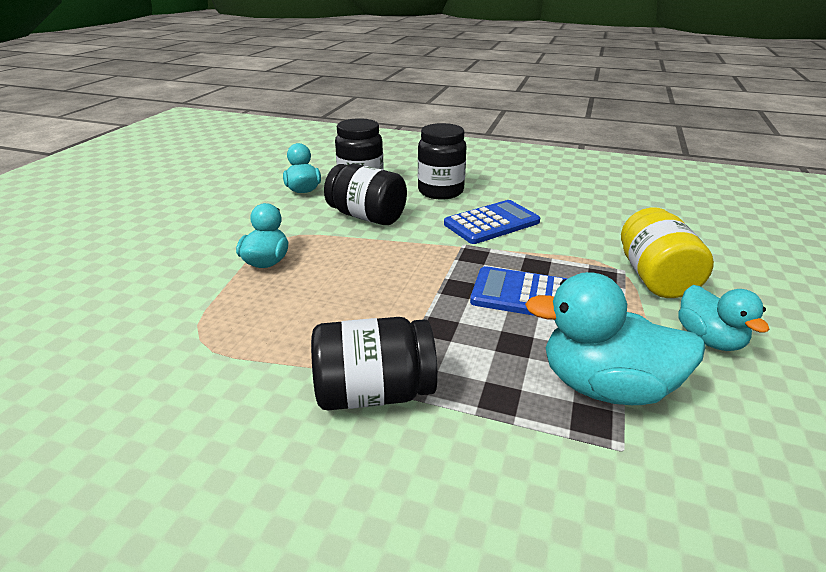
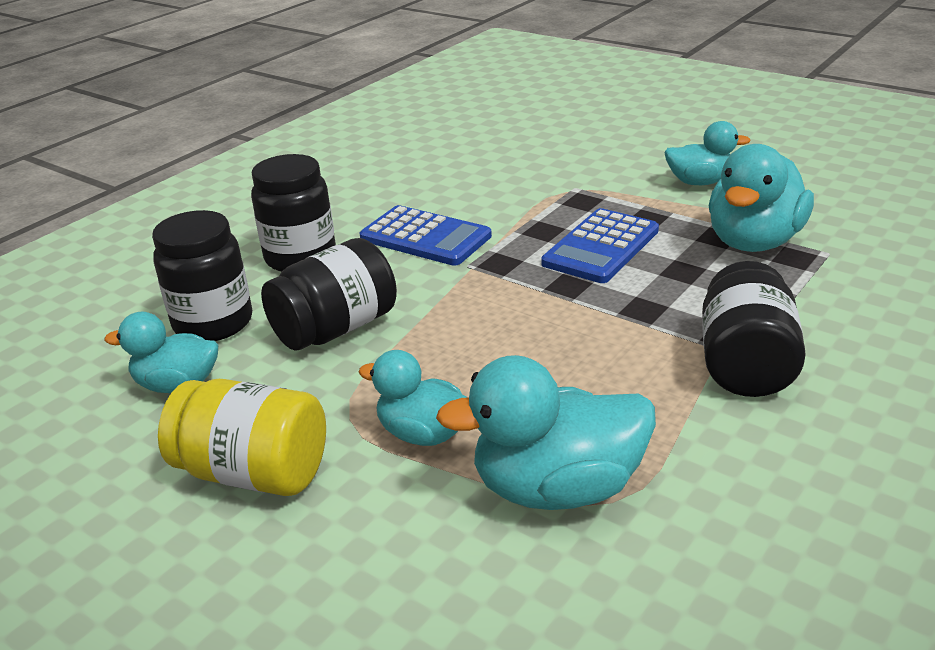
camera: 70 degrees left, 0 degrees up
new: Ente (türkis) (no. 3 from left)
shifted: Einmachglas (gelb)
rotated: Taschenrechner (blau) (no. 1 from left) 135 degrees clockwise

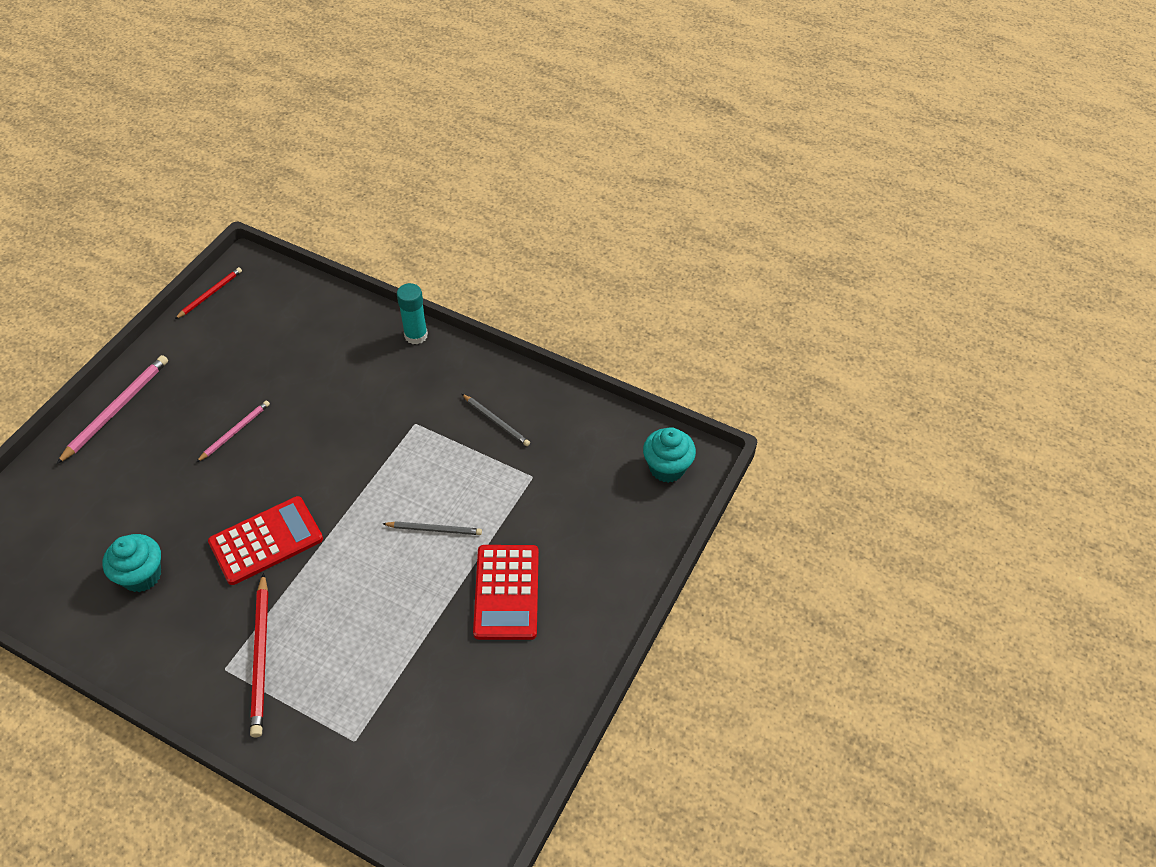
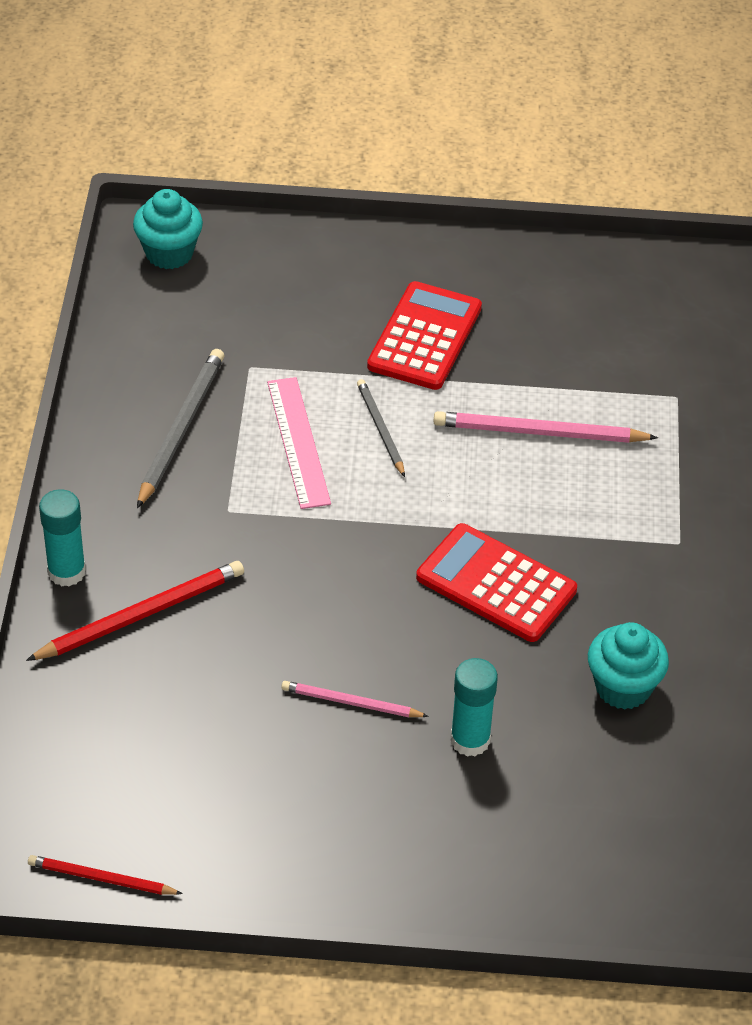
camera: 115 degrees left, 5 degrees down
new: Lineal (rosa); Klebestift (türkis) (no. 2 from left)
shifted: Bleistift (rot) (no. 2 from left); Bleistift (rosa) (no. 1 from left in the first image) to Bleistift (rosa) (no. 2 from left)
rotated: Taschenrechner (rot) (no. 2 from left in the first image) 45 degrees counterclockwise
scaled: Bleistift (grau) (no. 2 from left in the first image) x1.64

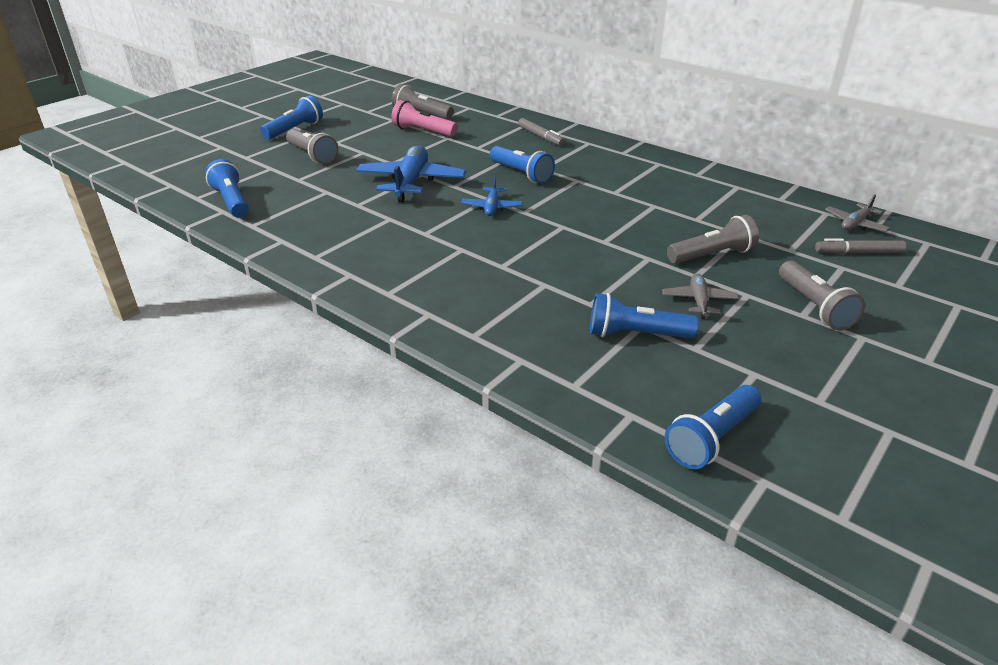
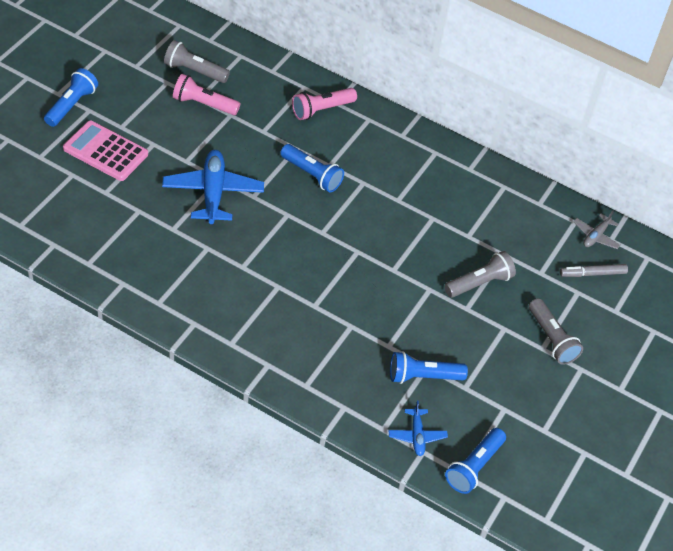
camera: 15 degrees left, 15 degrees up
gone: Taschenlampe (blau) (no. 1 from left); Flugzeug (grau) (no. 1 from left)
shifted: Flugzeug (blau) (no. 2 from left)
swapped: Taschenlampe (grau) (no. 1 from left) to Taschenrechner (rosa); Filzstift (grau) (no. 1 from left) to Taschenlampe (rosa) (no. 2 from left)

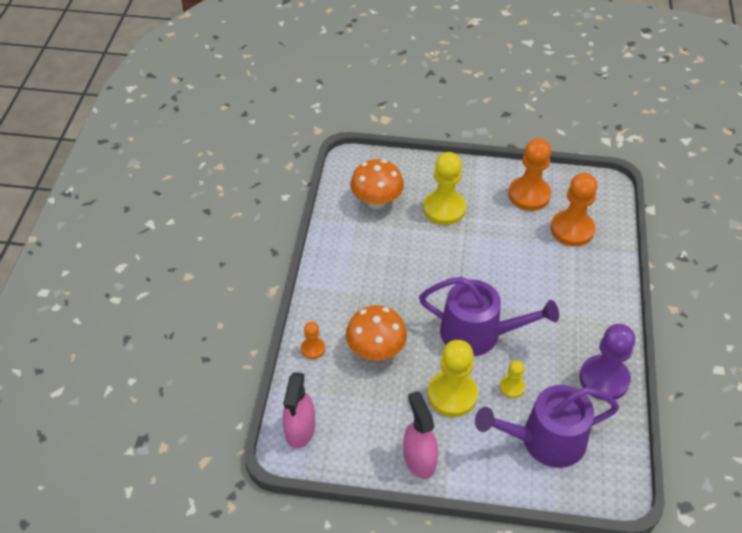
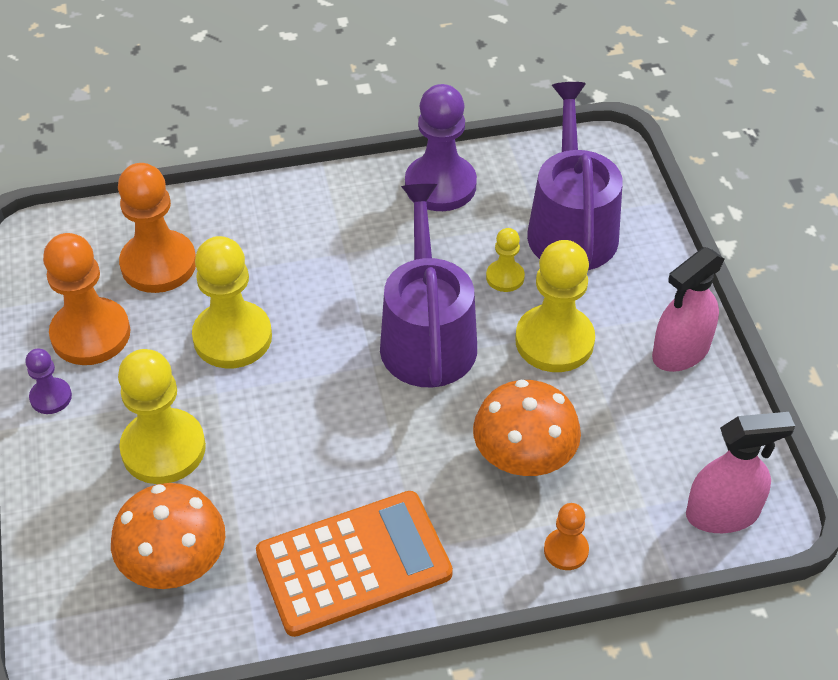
camera: 110 degrees left, 0 degrees up
new: Bauer (lila) (no. 1 from left); Bauer (gelb) (no. 2 from left); Taschenrechner (orange)
rotated: Gießkanne (lila) (no. 2 from left) 150 degrees counterclockwise

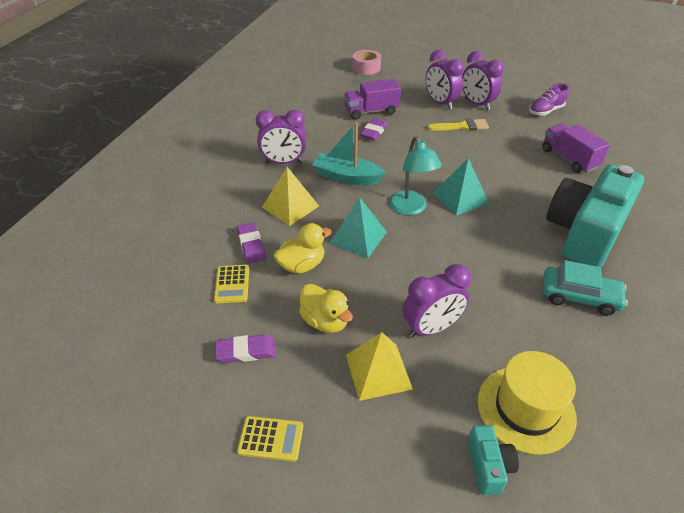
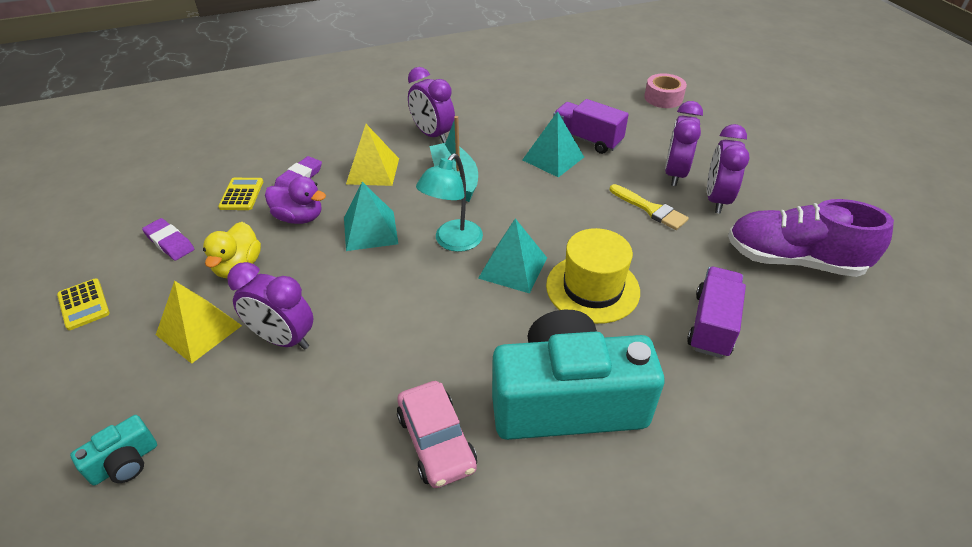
camera: 50 degrees right, 0 degrees up
shifted: Hut (gelb)
swapped: Radiergummi (lila) (no. 3 from left) to Pyramide (türkis) (no. 3 from left)
repainted: Ente (gelb) (no. 1 from left) to Ente (lila); Auto (türkis) to Auto (rosa)
rotated: Taschenrechner (gelb) (no. 1 from left in the first image) 135 degrees clockwise
scaled: Schuh (lila) x1.85

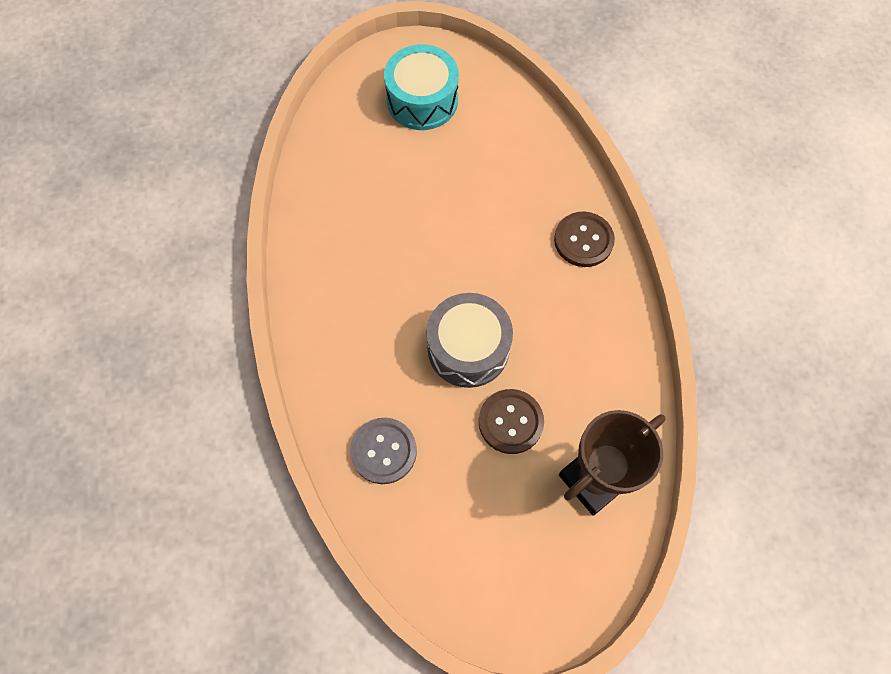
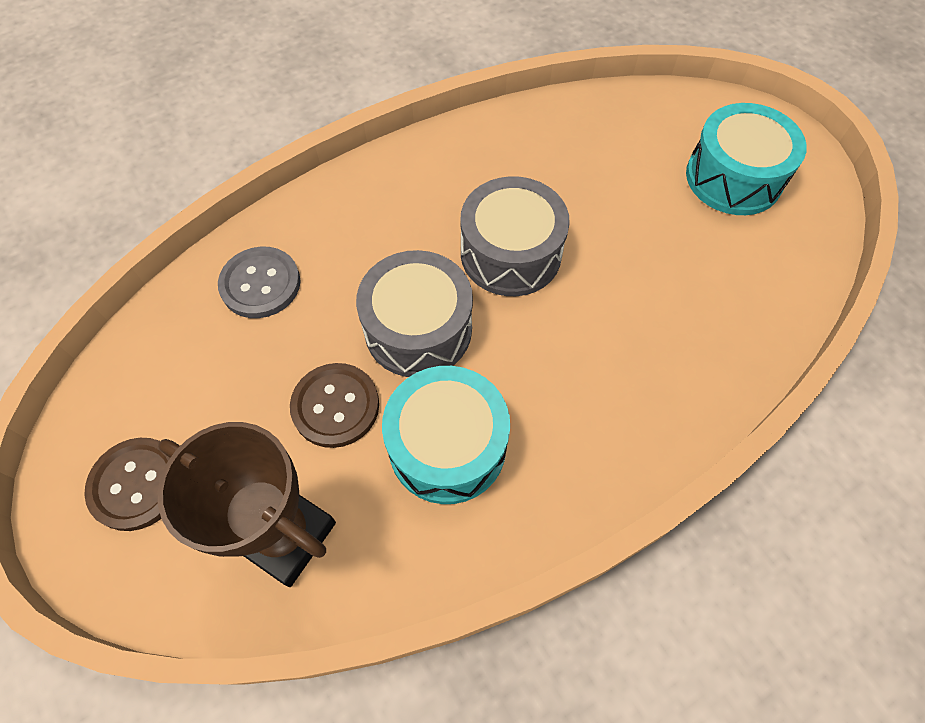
camera: 70 degrees right, 5 degrees down
new: Trommel (türkis) (no. 1 from left); Trommel (grau) (no. 2 from left)
shifted: Knopf (braun) (no. 2 from left in the first image) to Knopf (braun) (no. 1 from left)

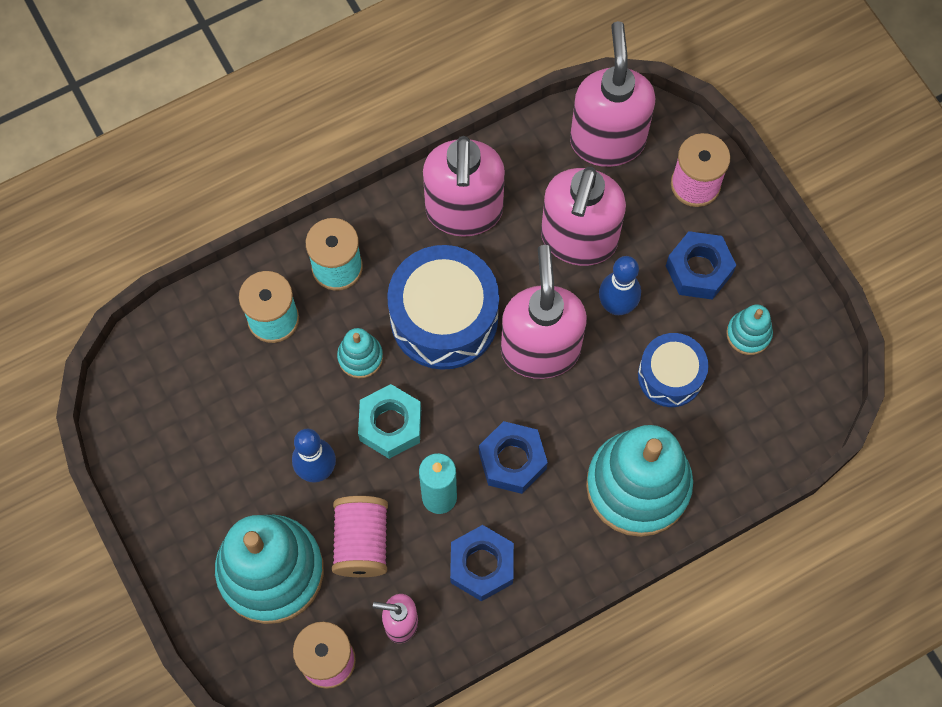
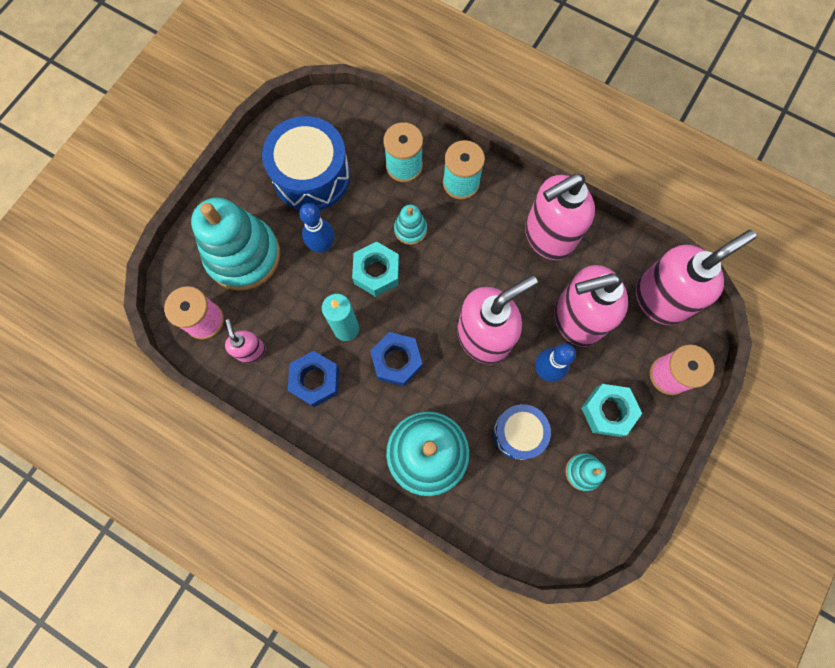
camera: 60 degrees right, 5 degrees up
gone: Garnrolle (rosa) (no. 2 from left)
shifted: Trommel (blau) (no. 1 from left)
repainted: Sechskantmutter (blau) (no. 3 from left) to Sechskantmutter (türkis) (no. 2 from left)

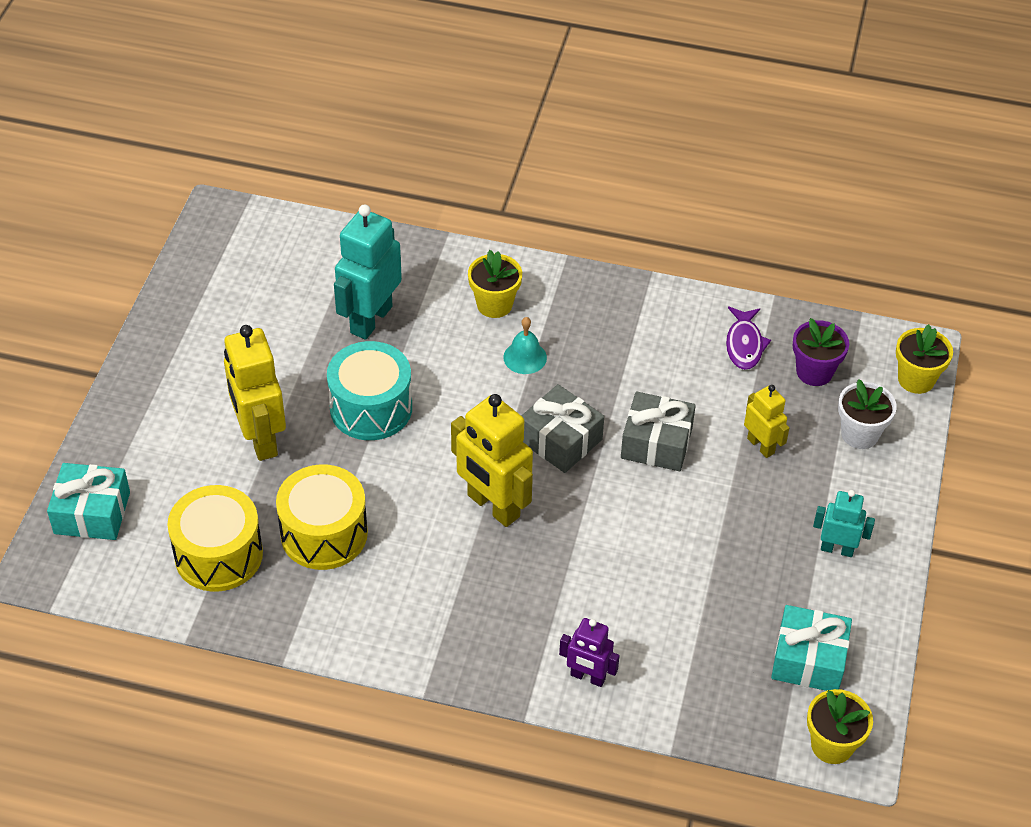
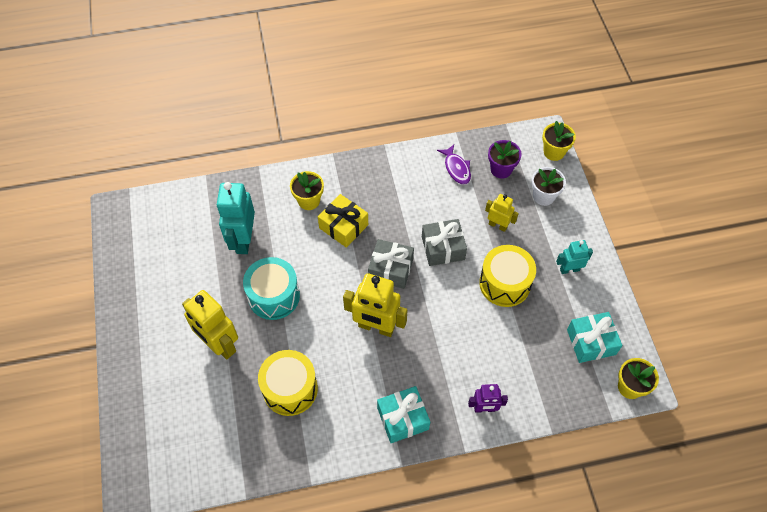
camera: 25 degrees left, 10 degrees up
shifted: Geschenk (türkis) (no. 1 from left); Trommel (gelb) (no. 1 from left in the first image) to Trommel (gelb) (no. 2 from left)
swapped: Glocke (türkis) to Geschenk (gelb)

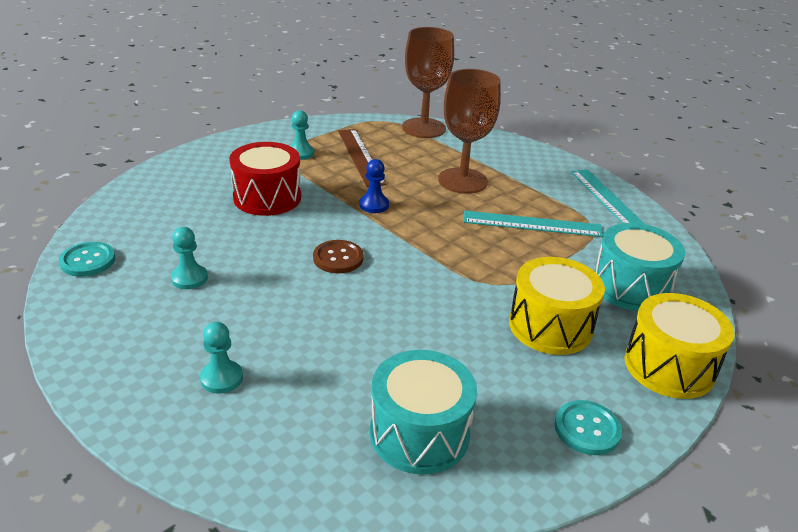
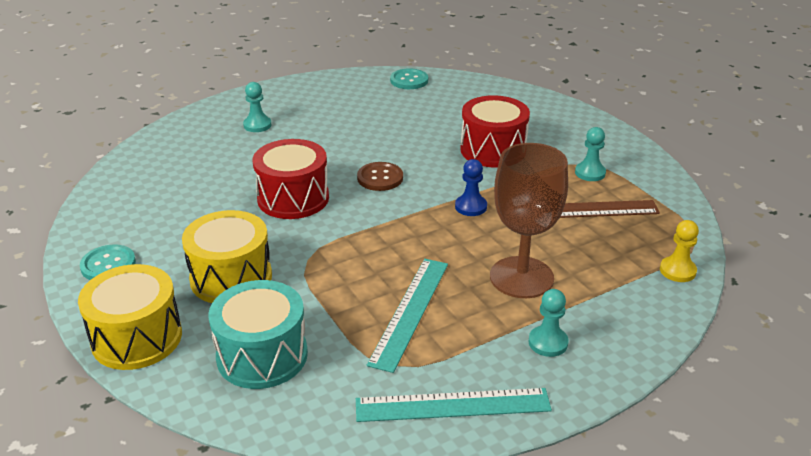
camera: 105 degrees right, 0 degrees up
gone: Trommel (türkis) (no. 1 from left)
new: Trommel (rot) (no. 1 from left)
shifted: Bauer (türkis) (no. 1 from left in the first image) to Bauer (türkis) (no. 2 from left)
swapped: Kelch (braun) (no. 1 from left) to Bauer (gelb)

